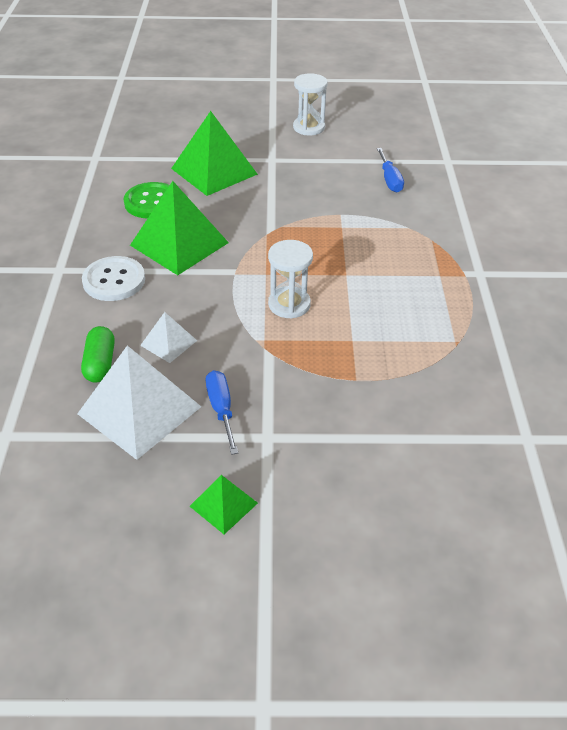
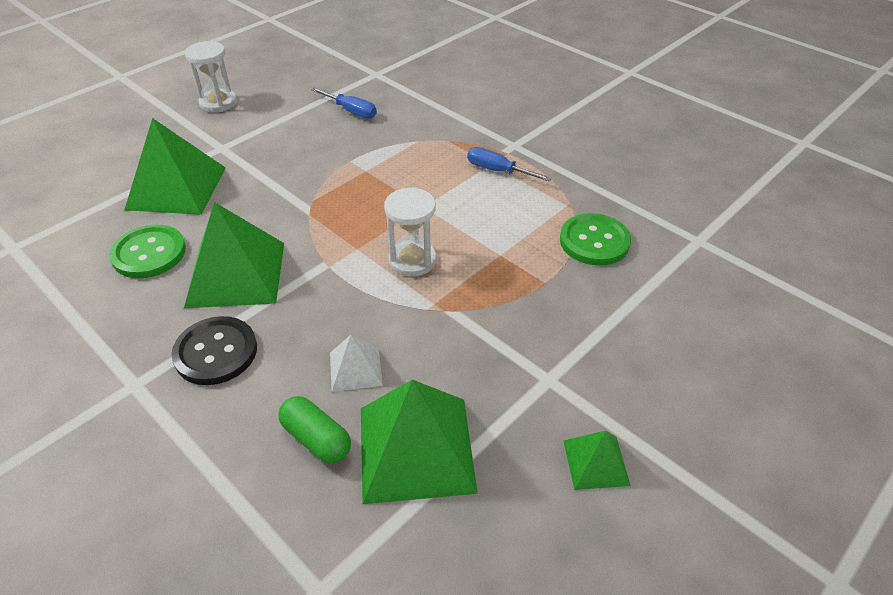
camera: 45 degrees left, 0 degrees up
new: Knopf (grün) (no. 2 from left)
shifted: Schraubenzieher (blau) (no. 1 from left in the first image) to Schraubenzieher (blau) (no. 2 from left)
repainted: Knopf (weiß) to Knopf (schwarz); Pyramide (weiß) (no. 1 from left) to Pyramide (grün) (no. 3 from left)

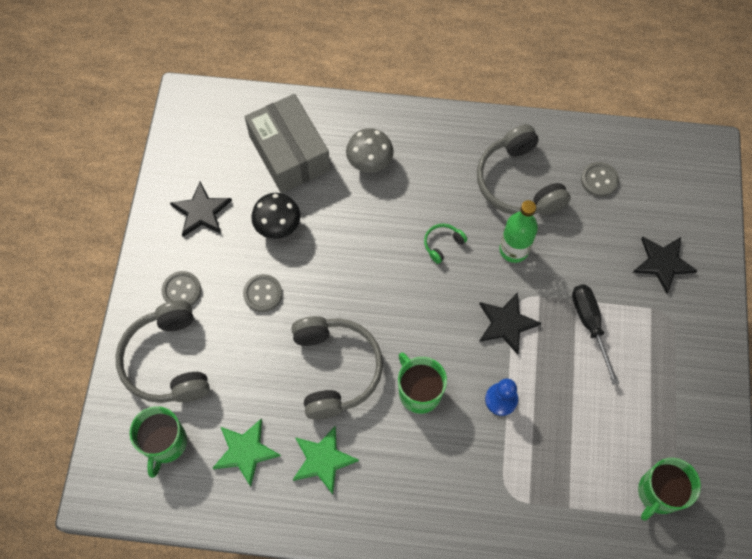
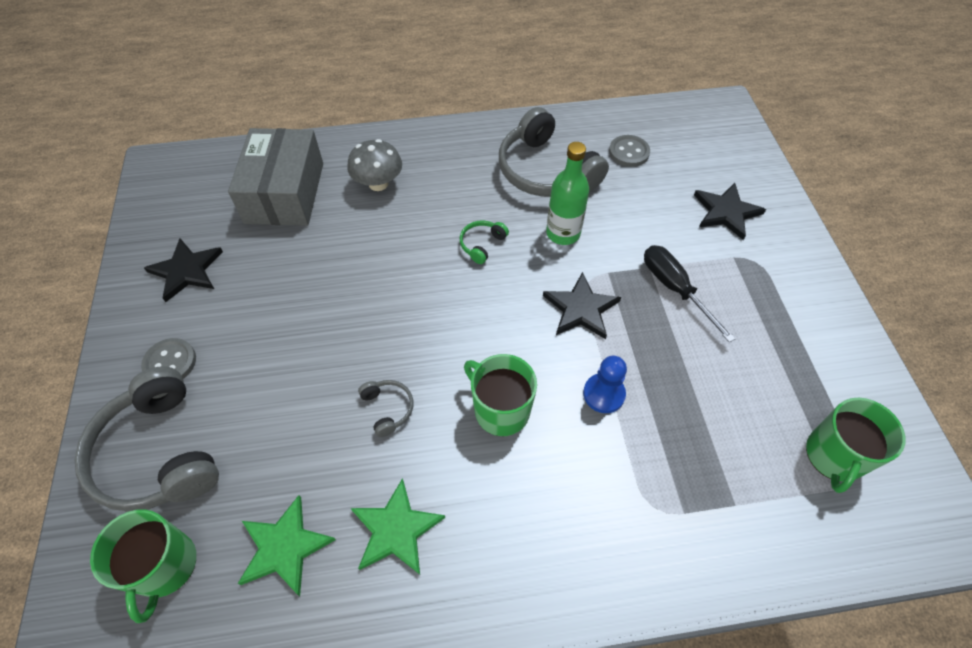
camera: 15 degrees left, 10 degrees down
gone: Knopf (grau) (no. 2 from left); Pilz (schwarz)
rotated: Schachtel (grau) 45 degrees clockwise
scaled: Kopfhörer (grau) (no. 2 from left) x0.43

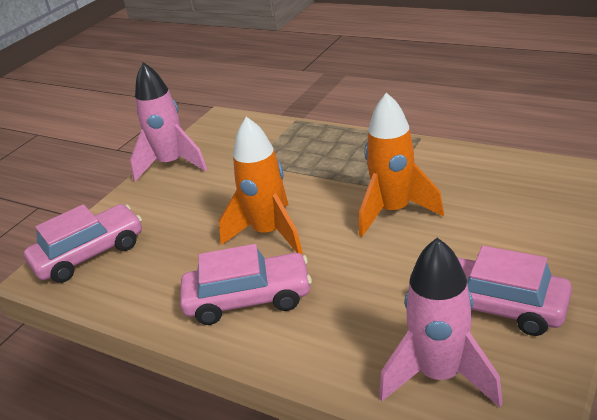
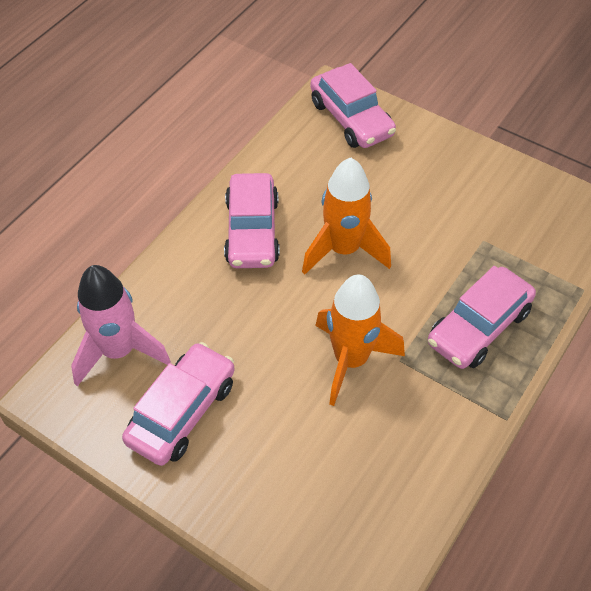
camera: 90 degrees right, 20 degrees up
gone: Rakete (rosa) (no. 1 from left)
new: Auto (rosa) (no. 4 from left)

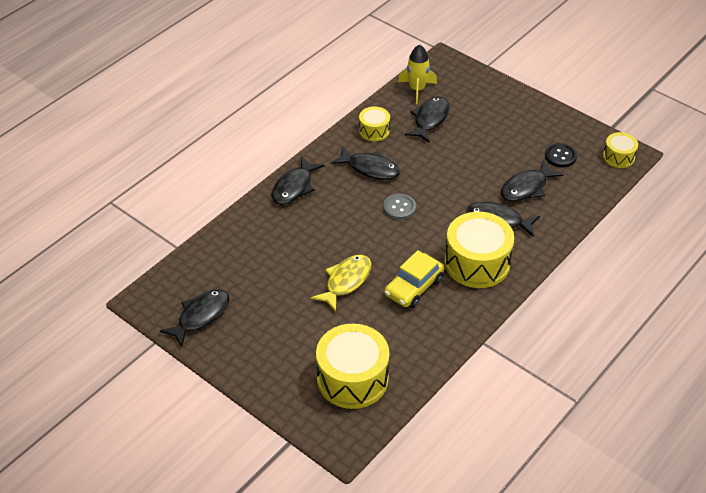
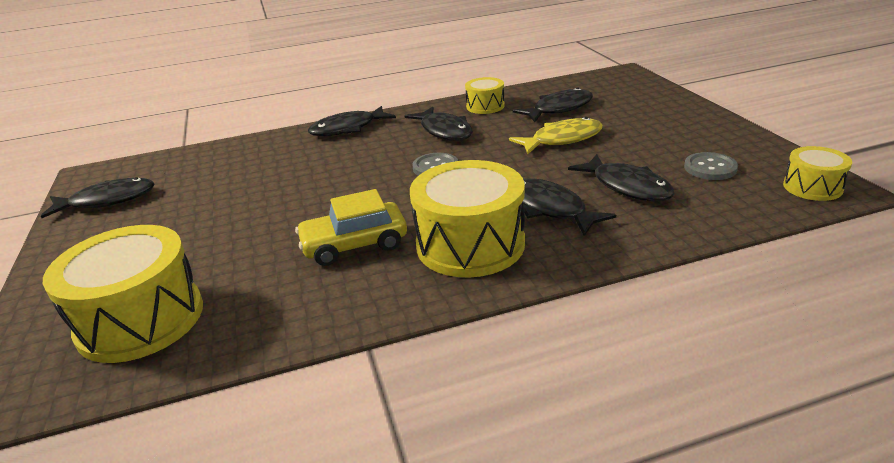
camera: 35 degrees right, 15 degrees down
gone: Rakete (gelb)
shifted: Fisch (gelb)
repainted: Knopf (schwarz) to Knopf (grau) (no. 2 from left)
rotated: Fisch (schwarz) (no. 6 from left) 120 degrees counterclockwise

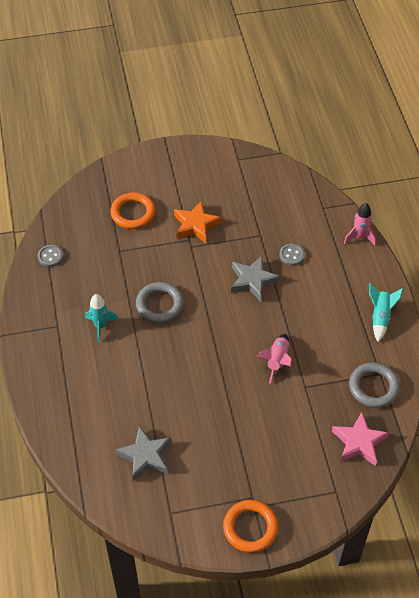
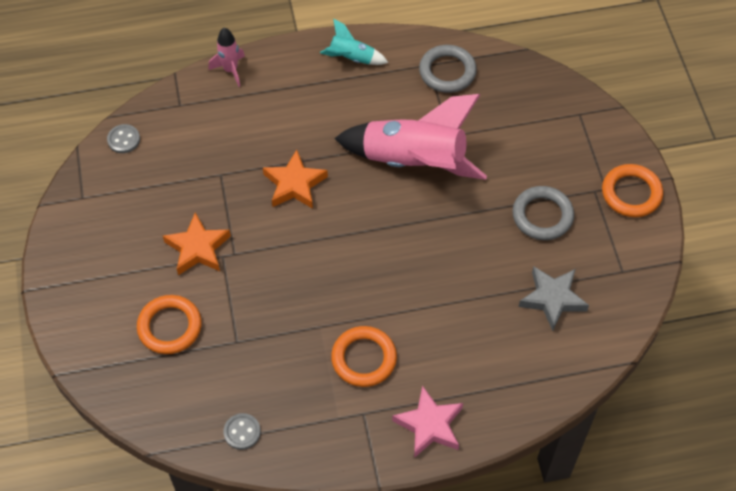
camera: 90 degrees left, 5 degrees up
shifted: Knopf (grau) (no. 2 from left in the first image) to Knopf (grau) (no. 1 from left); Stern (rosa); Ring (grau) (no. 1 from left in the first image) to Ring (grau) (no. 2 from left)
swapped: Rakete (türkis) (no. 1 from left) to Ring (orange) (no. 2 from left)
repainted: Stern (grau) (no. 2 from left) to Stern (orange) (no. 2 from left)
scaled: Rakete (rosa) (no. 1 from left in the first image) x2.16

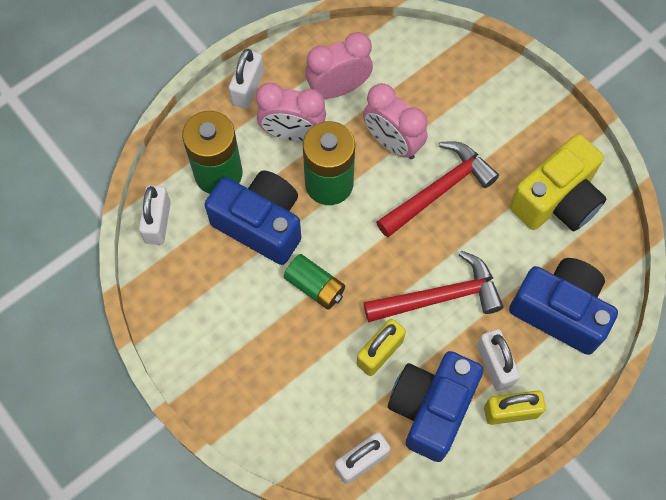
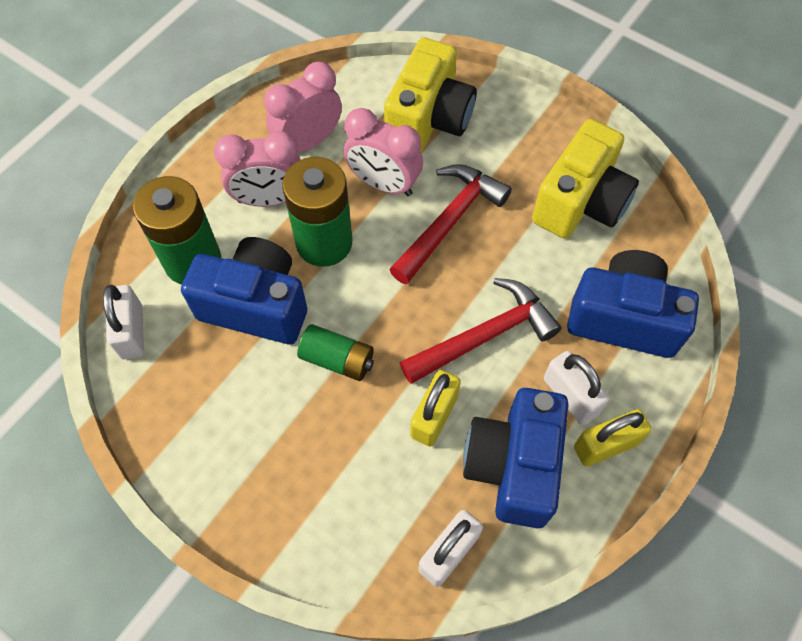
camera: 15 degrees left, 5 degrees down
gone: Vorhängeschloss (weiß) (no. 2 from left)
new: Kamera (gelb) (no. 1 from left)

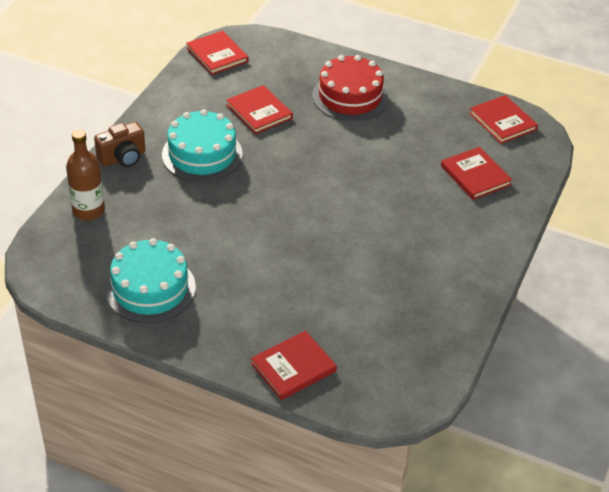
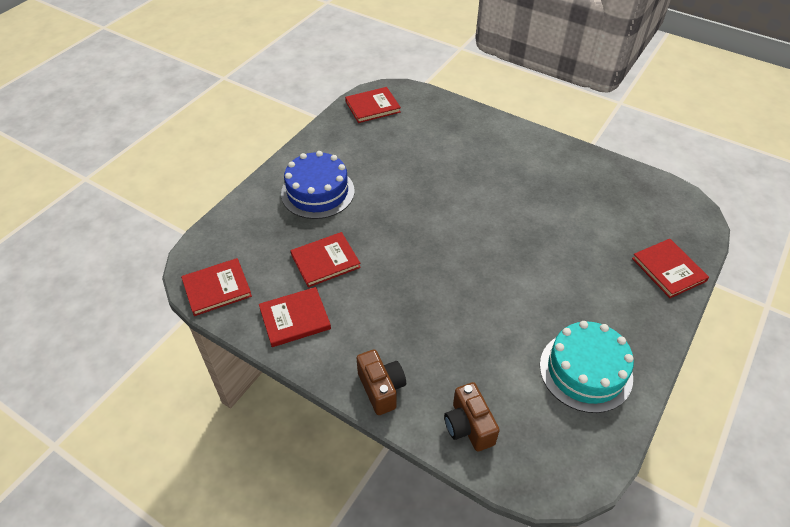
camera: 80 degrees left, 5 degrees up
gone: Kuchen (türkis) (no. 2 from left)
shifted: Buch (rot) (no. 4 from left in the first image) to Buch (rot) (no. 2 from left)
swapped: Flasche (braun) to Kamera (braun) (no. 2 from left)
repainted: Kuchen (rot) to Kuchen (blau)

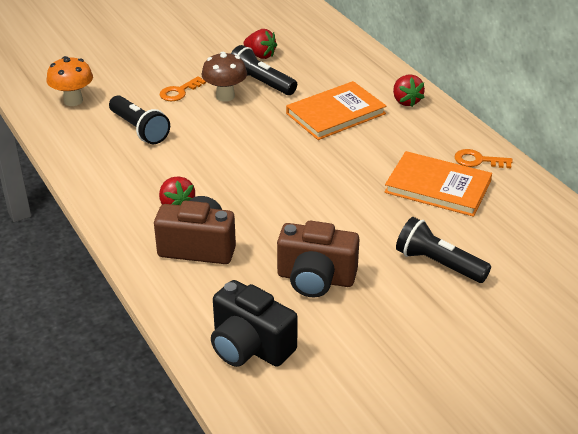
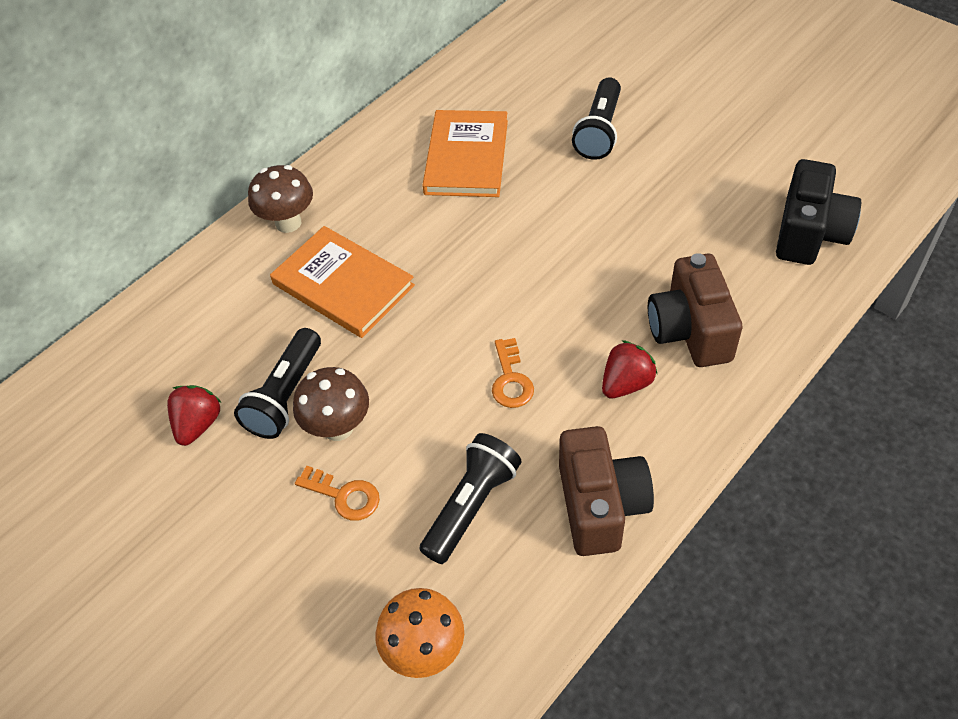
camera: 105 degrees left, 15 degrees up
shifted: Schlüssel (orange) (no. 2 from left); Kamera (braun) (no. 2 from left in the first image) to Kamera (braun) (no. 1 from left)
swapped: Erdbeere (rot) (no. 3 from left) to Pilz (braun) (no. 1 from left)

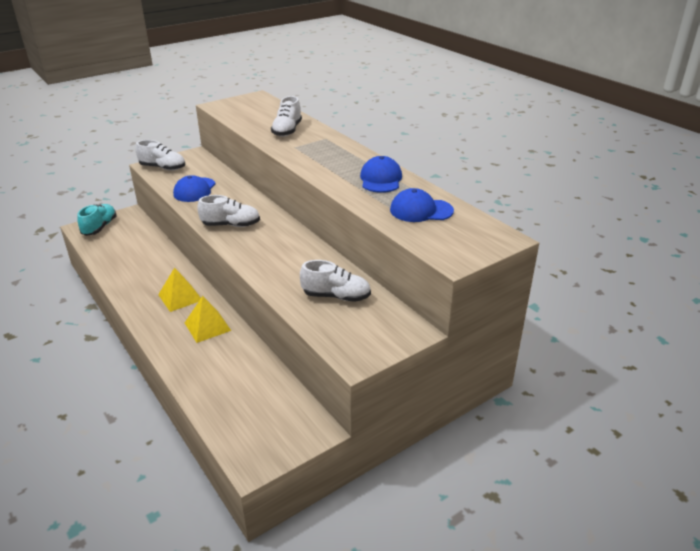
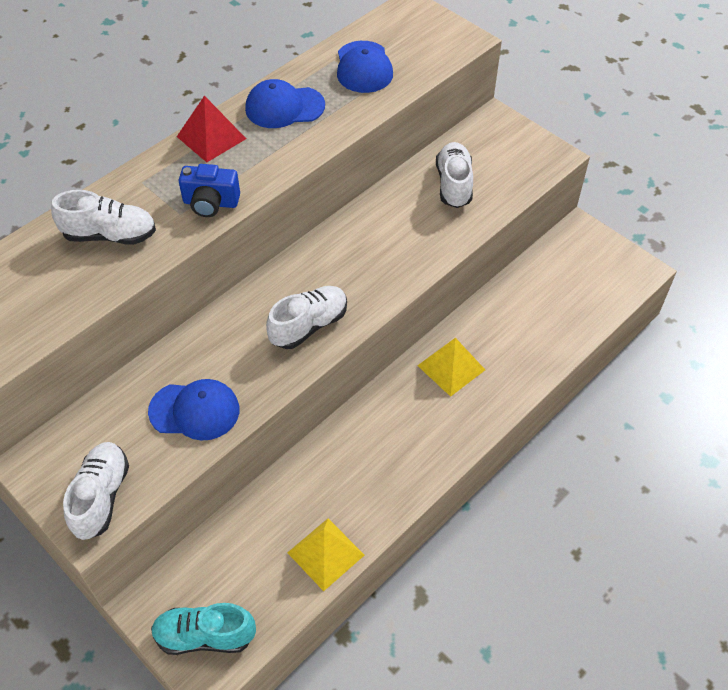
camera: 100 degrees left, 20 degrees up
new: Pyramide (rot); Kamera (blau)
shifted: Pyramide (gelb) (no. 1 from left)
rotated: Schuh (weiß) (no. 2 from left in the first image) 60 degrees clockwise

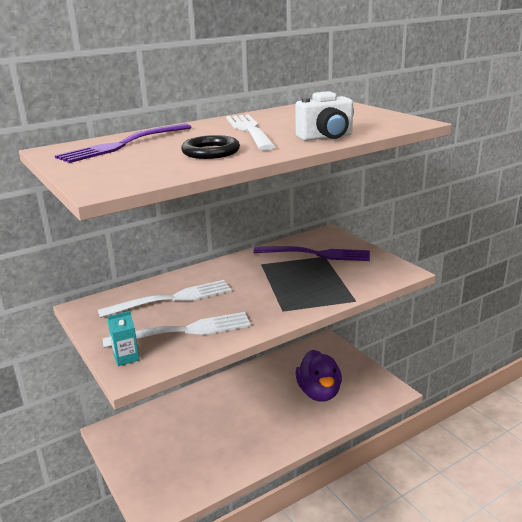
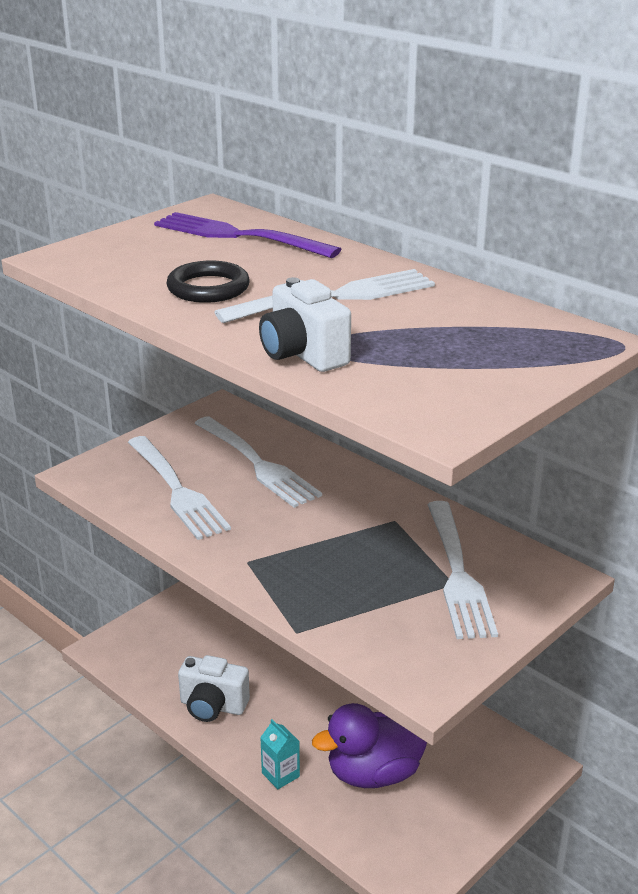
camera: 75 degrees right, 5 degrees up
new: Kamera (weiß) (no. 1 from left)
shifted: Getränkekarton (türkis)
repainted: Gabel (lila) (no. 2 from left) to Gabel (weiß) (no. 4 from left)

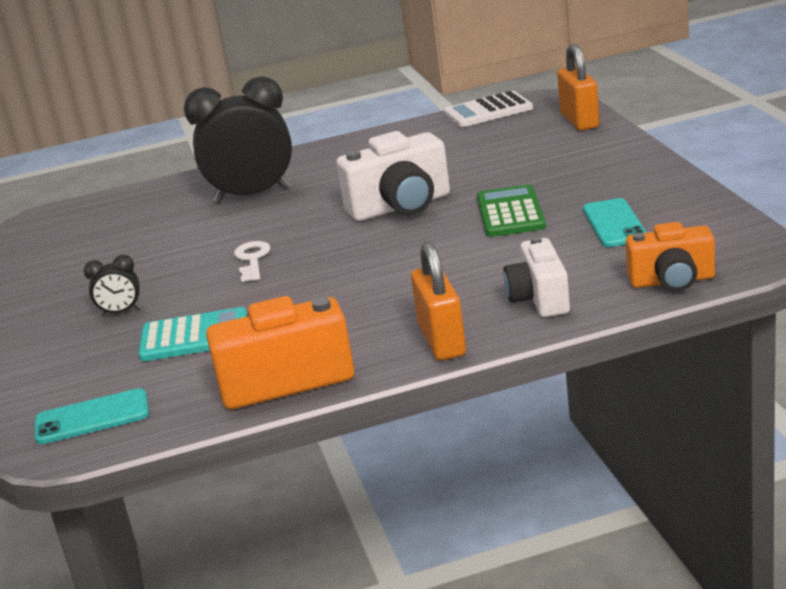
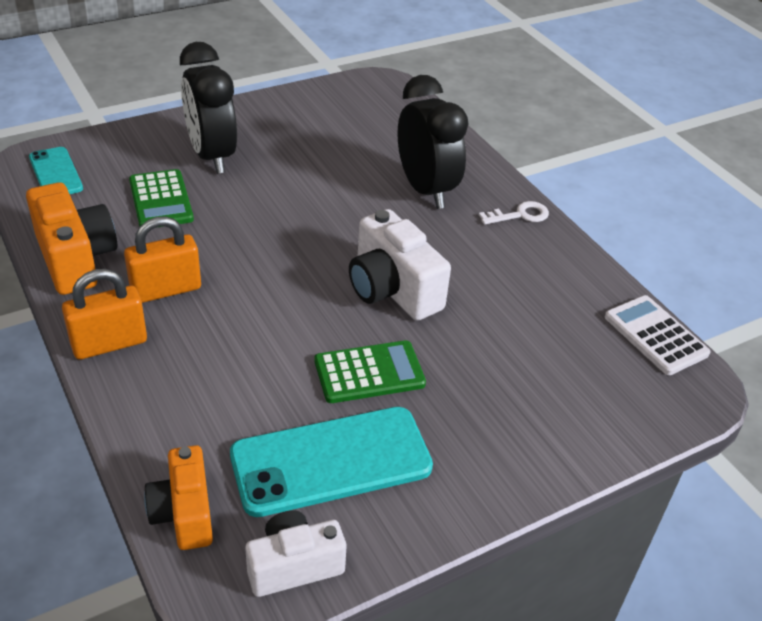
camera: 70 degrees right, 15 degrees up
shifted: Vorhängeschloss (orange) (no. 2 from left); Kamera (weiß) (no. 2 from left in the first image) to Kamera (weiß) (no. 1 from left); Schlüssel (weiß)
repainted: Taschenrechner (türkis) to Taschenrechner (grün) (no. 1 from left)
scaled: Wecker (schwarz) (no. 1 from left) x2.29; Handy (türkis) (no. 2 from left) x1.79

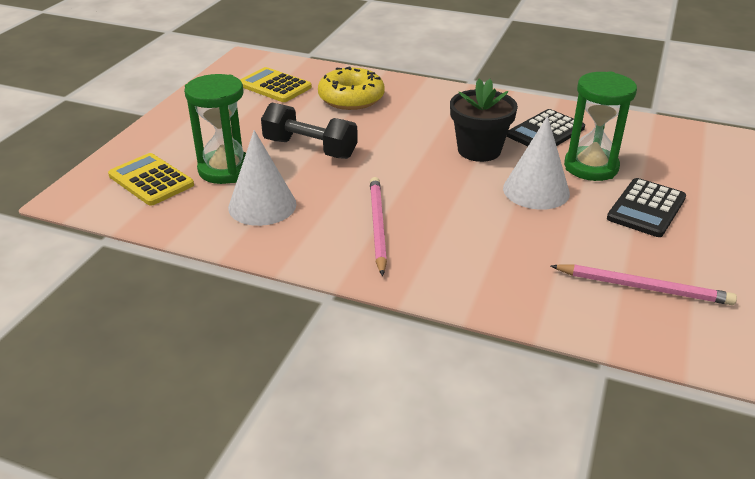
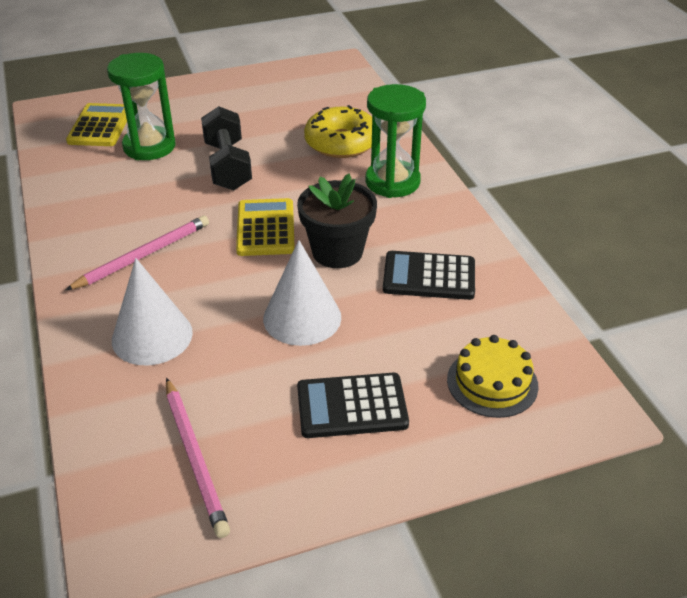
camera: 50 degrees right, 5 degrees up
new: Kuchen (gelb)
shifted: Kegel (weiß) (no. 1 from left); Taschenrechner (gelb) (no. 2 from left); Sanduhr (grün) (no. 2 from left)

